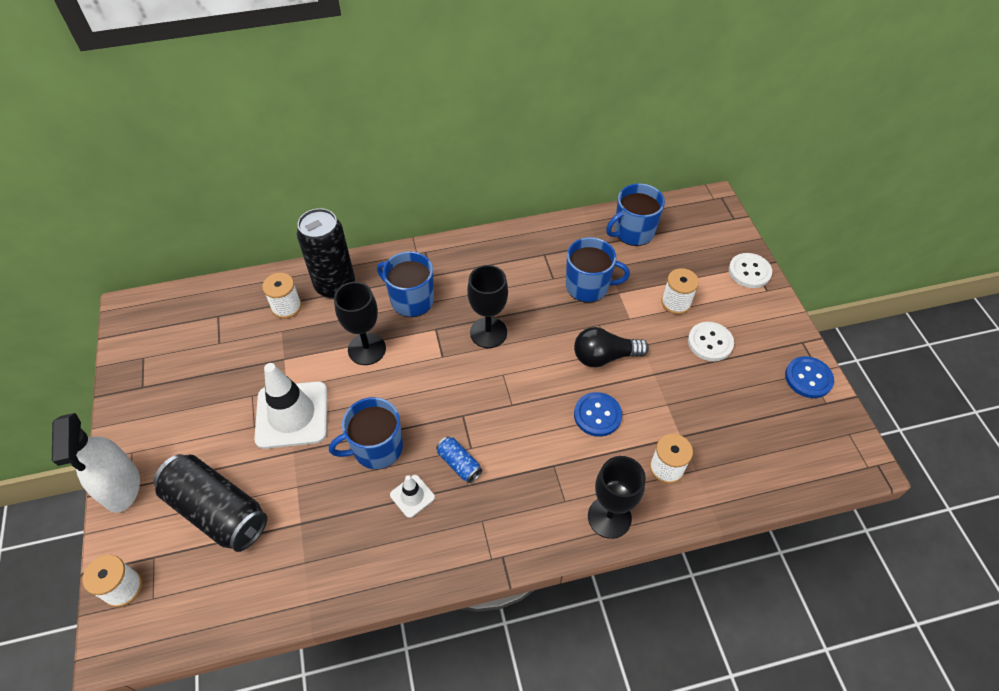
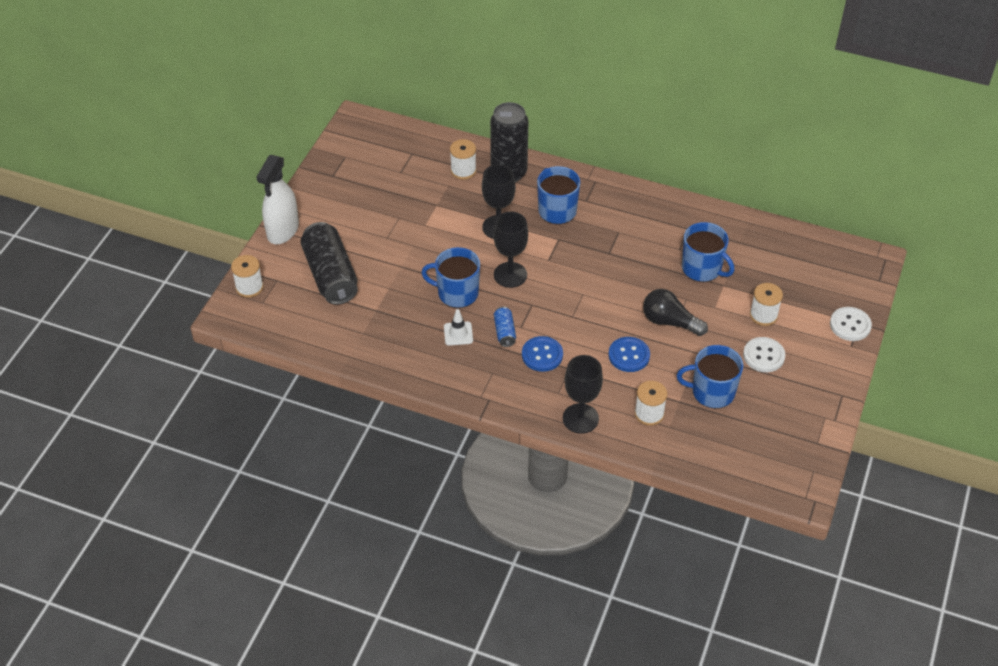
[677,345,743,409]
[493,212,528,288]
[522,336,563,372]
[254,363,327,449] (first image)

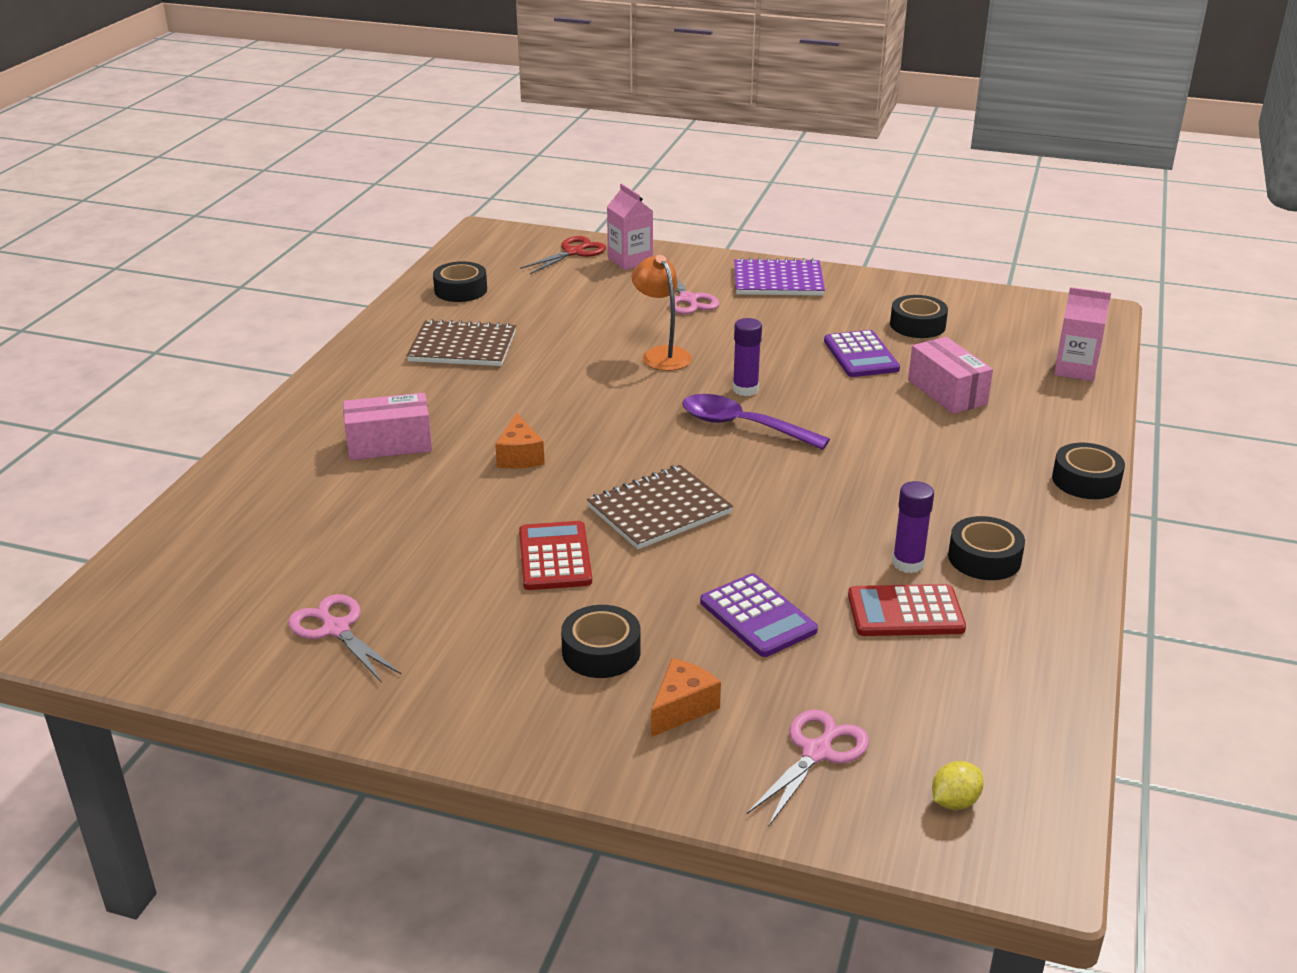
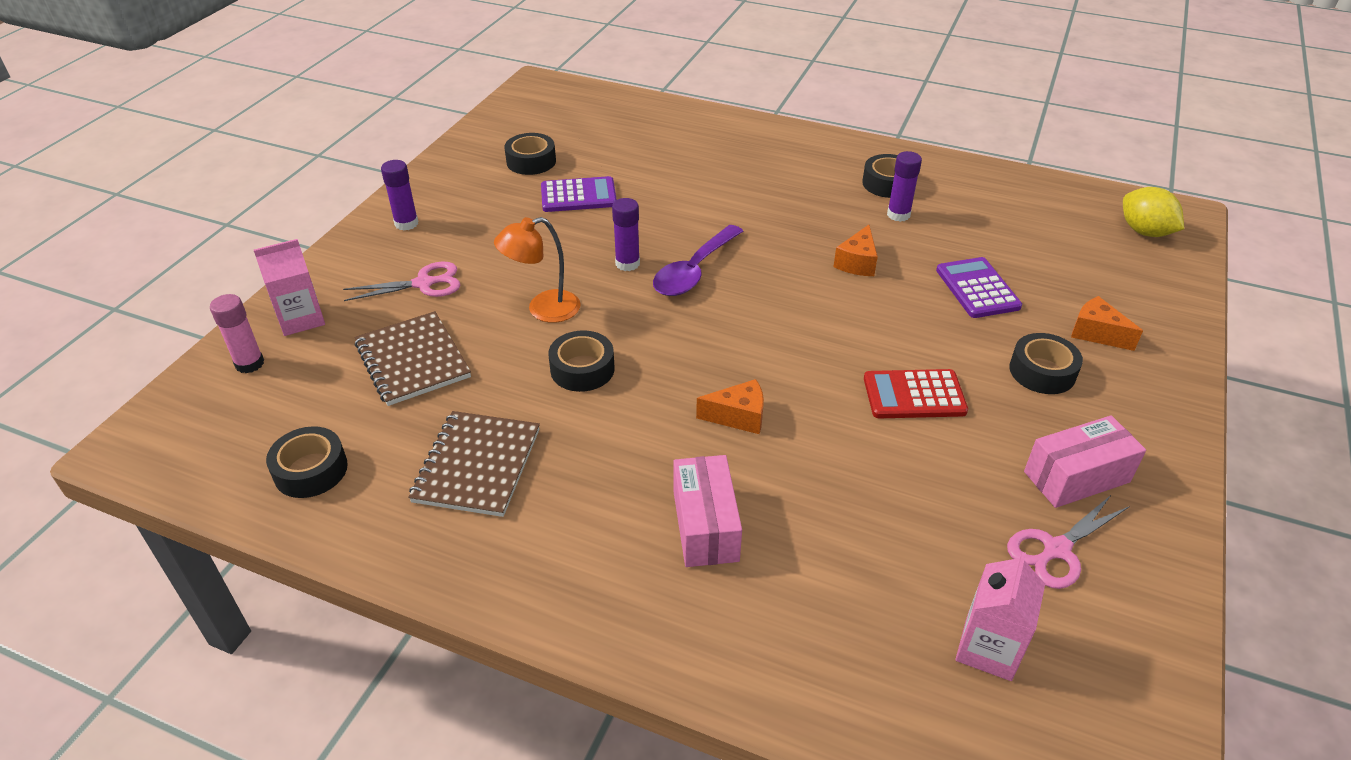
[210,294,264,373]
[381,160,418,230]
[955,552,1045,681]
[1024,415,1146,508]
[548,330,614,392]
[355,311,471,406]
[936,257,1022,318]
[848,584,966,636] (first image)
[747,709,869,827] (first image)
[1123,187,1184,237]
[834,225,878,276]

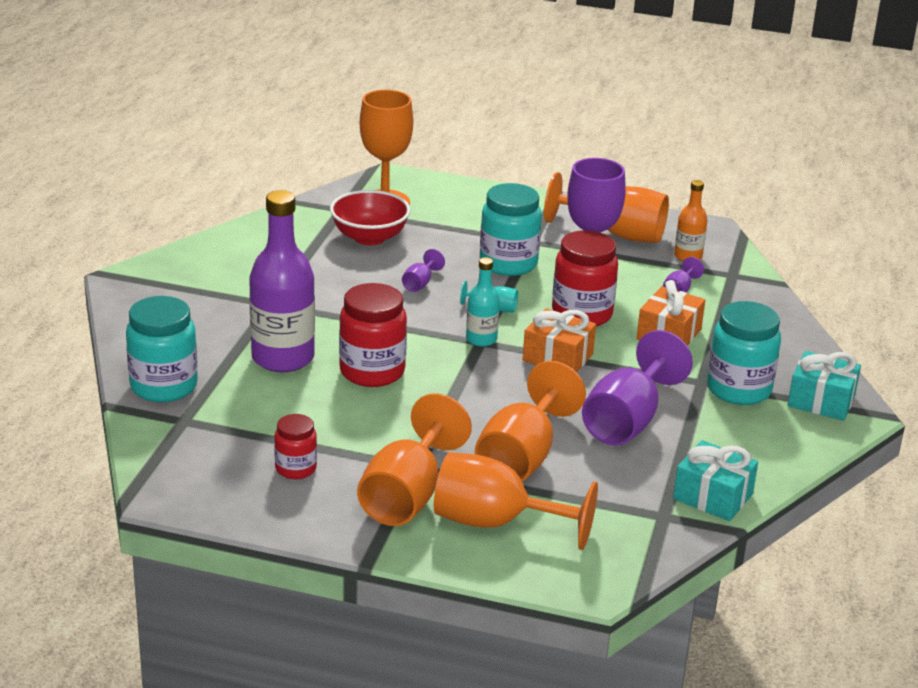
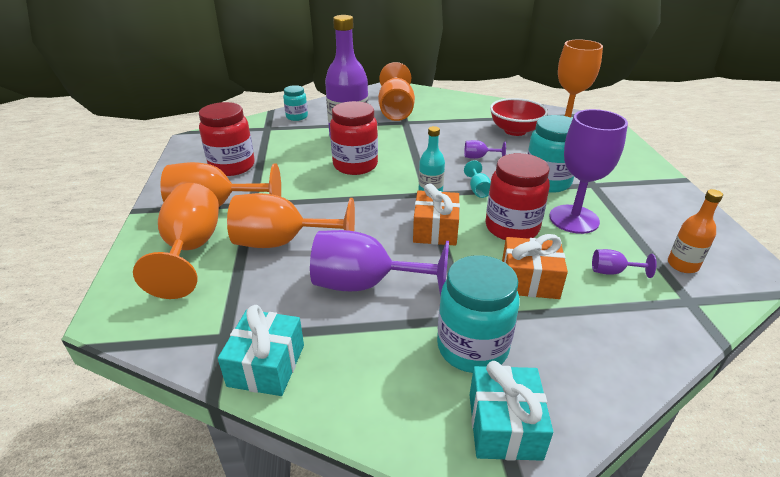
[378,62,415,121]
[283,85,308,121]
[199,102,255,176]

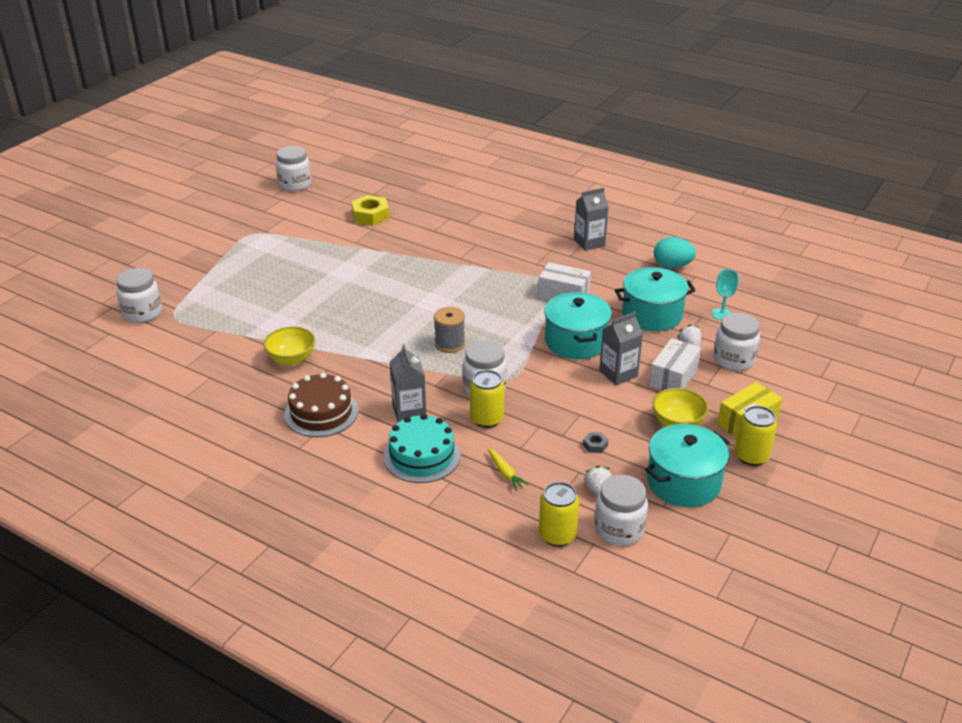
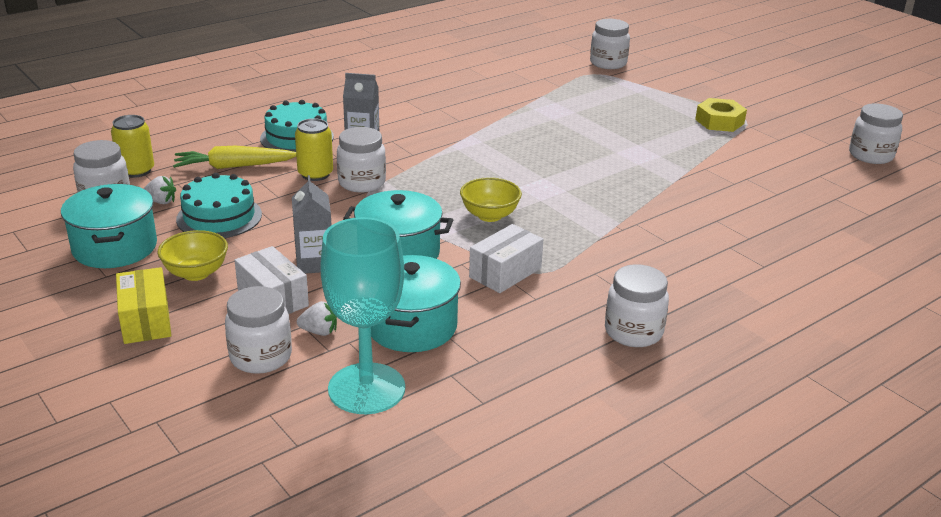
[605,264,669,347]
[695,98,747,132]
[654,237,696,268] (first image)
[320,217,405,414]
[434,307,465,353] (first image)
[460,177,522,222]
[284,373,358,437] (first image)
[735,406,777,466] (first image)
[176,173,262,238]
[173,146,296,169]

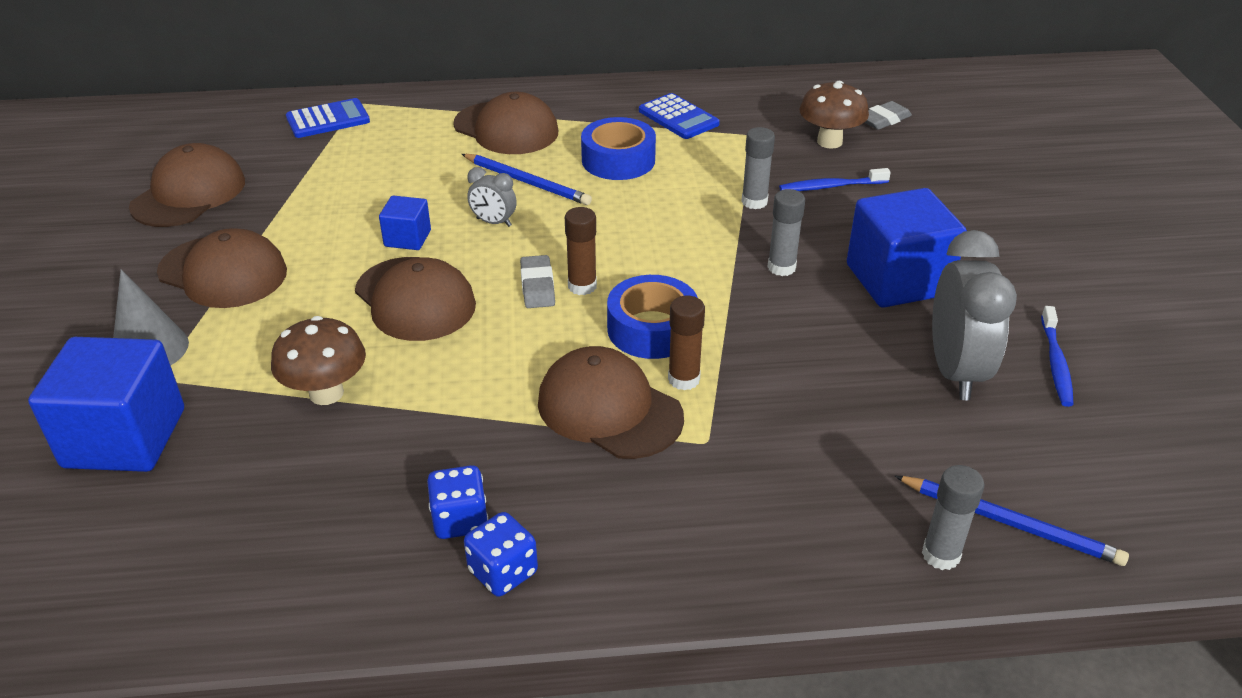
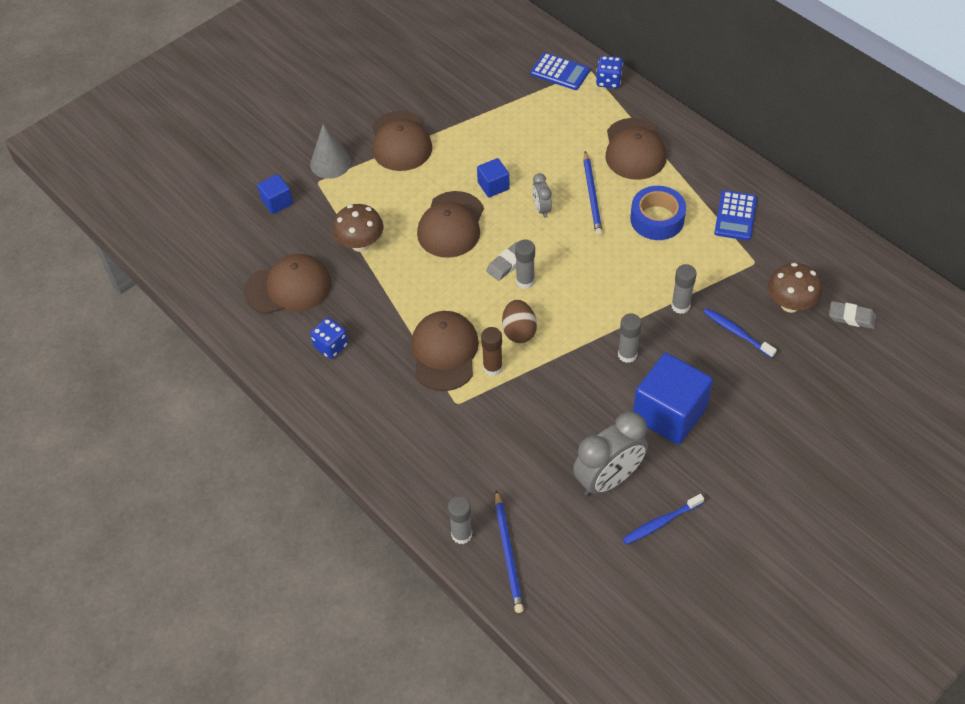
[244,254,331,314]
[515,239,535,289]
[502,300,537,343]
[257,174,293,214]
[596,56,623,88]

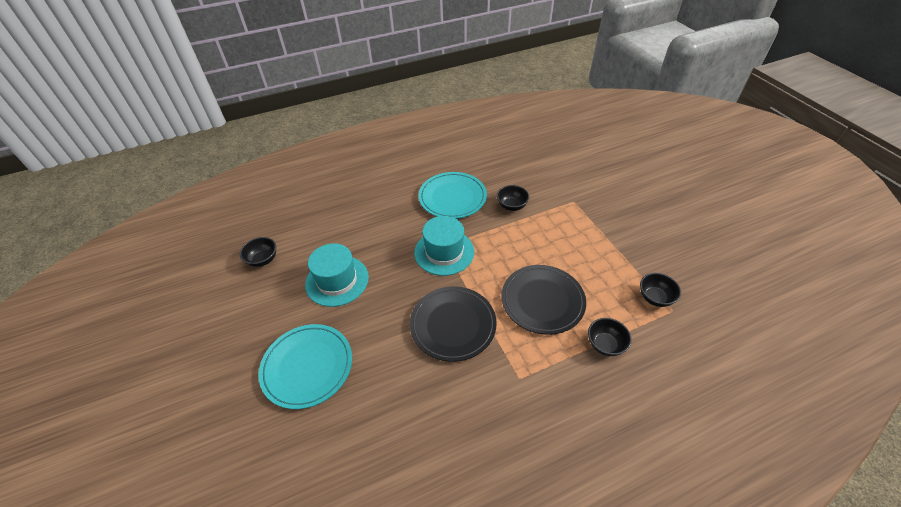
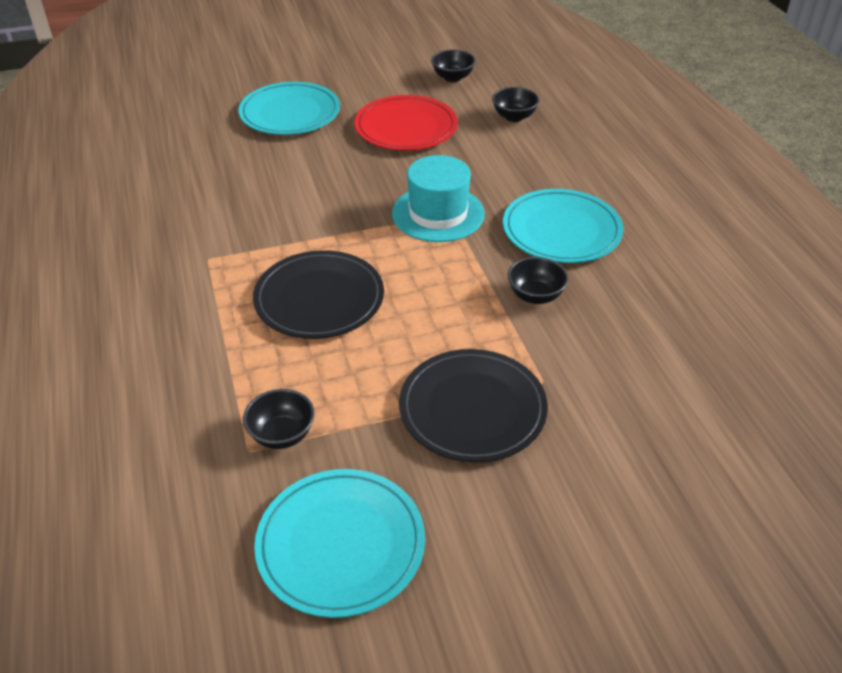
[355,95,458,150]
[399,349,548,463]
[492,87,539,122]
[254,469,425,618]

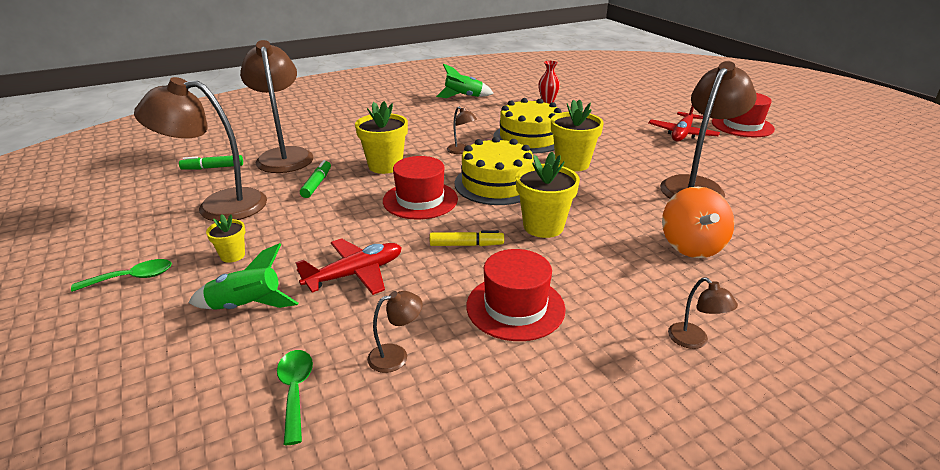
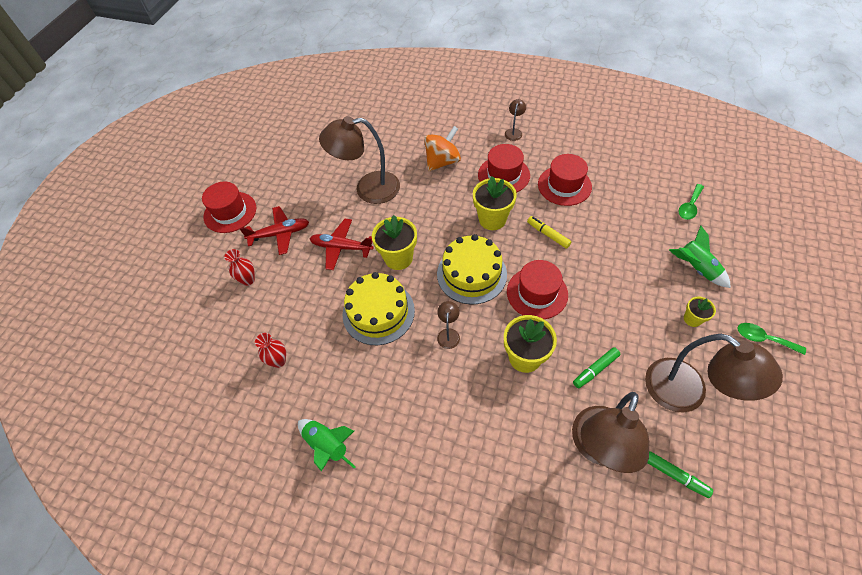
[310,219,374,270]
[367,291,423,373] (first image)
[478,144,530,193]
[225,249,255,286]

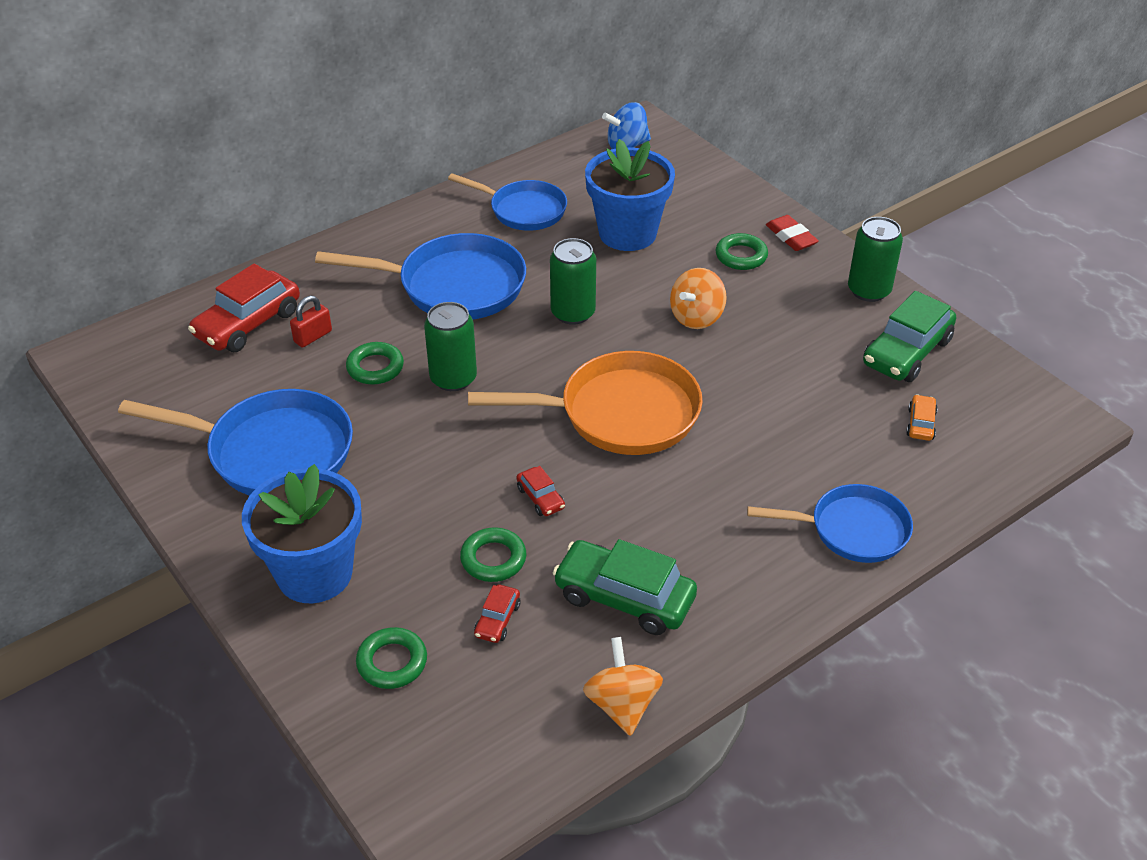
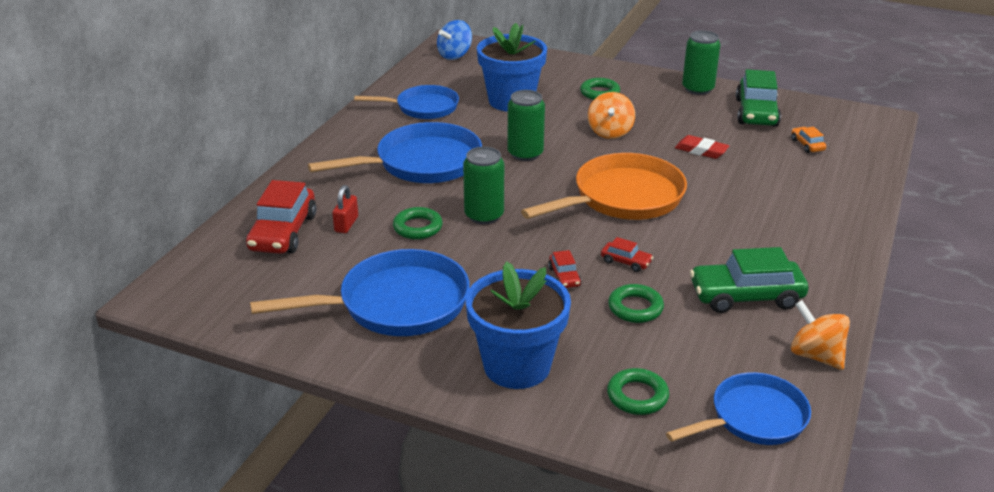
[675,135,729,159]
[666,372,811,445]
[548,250,581,288]

